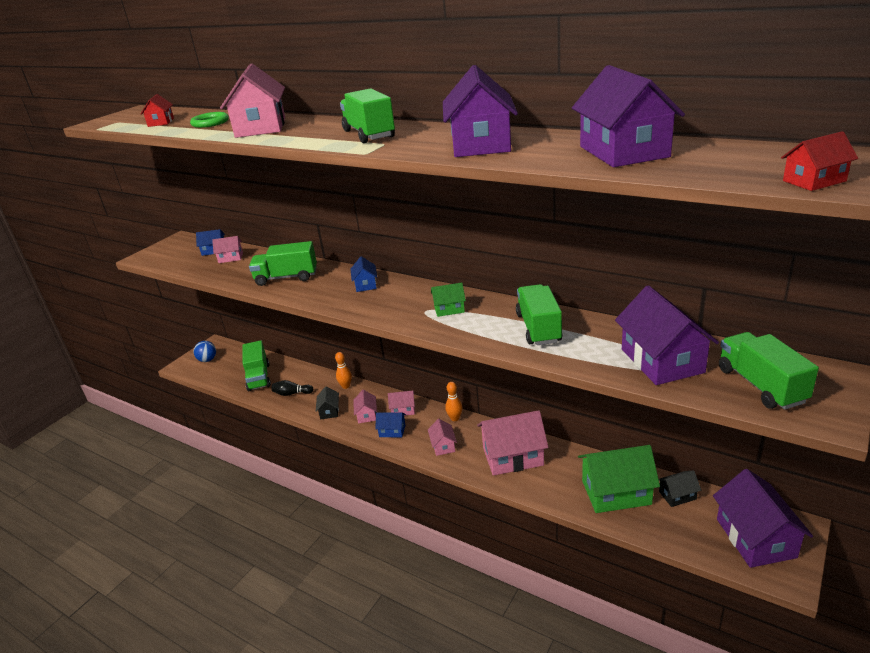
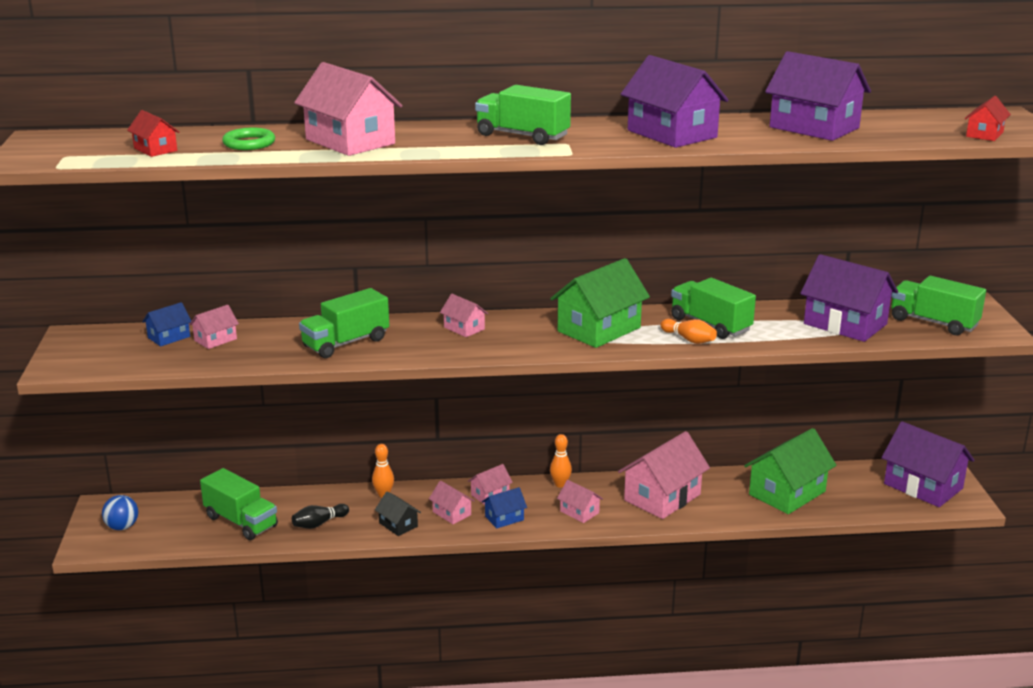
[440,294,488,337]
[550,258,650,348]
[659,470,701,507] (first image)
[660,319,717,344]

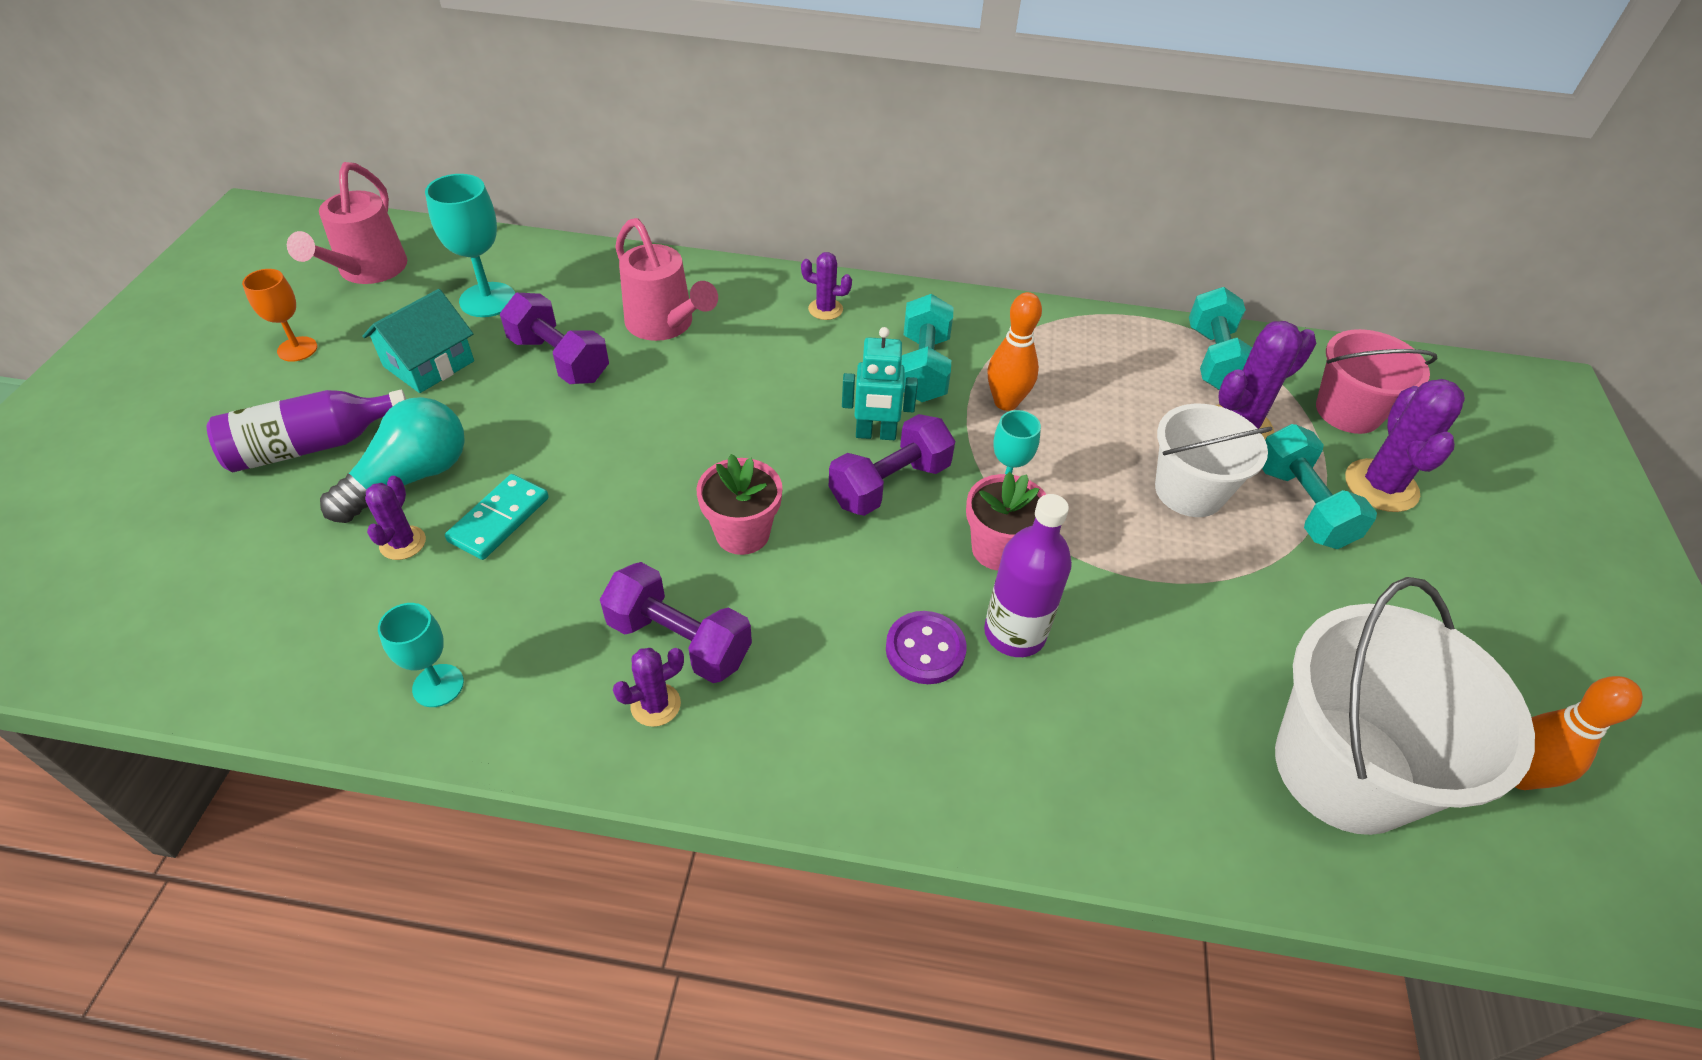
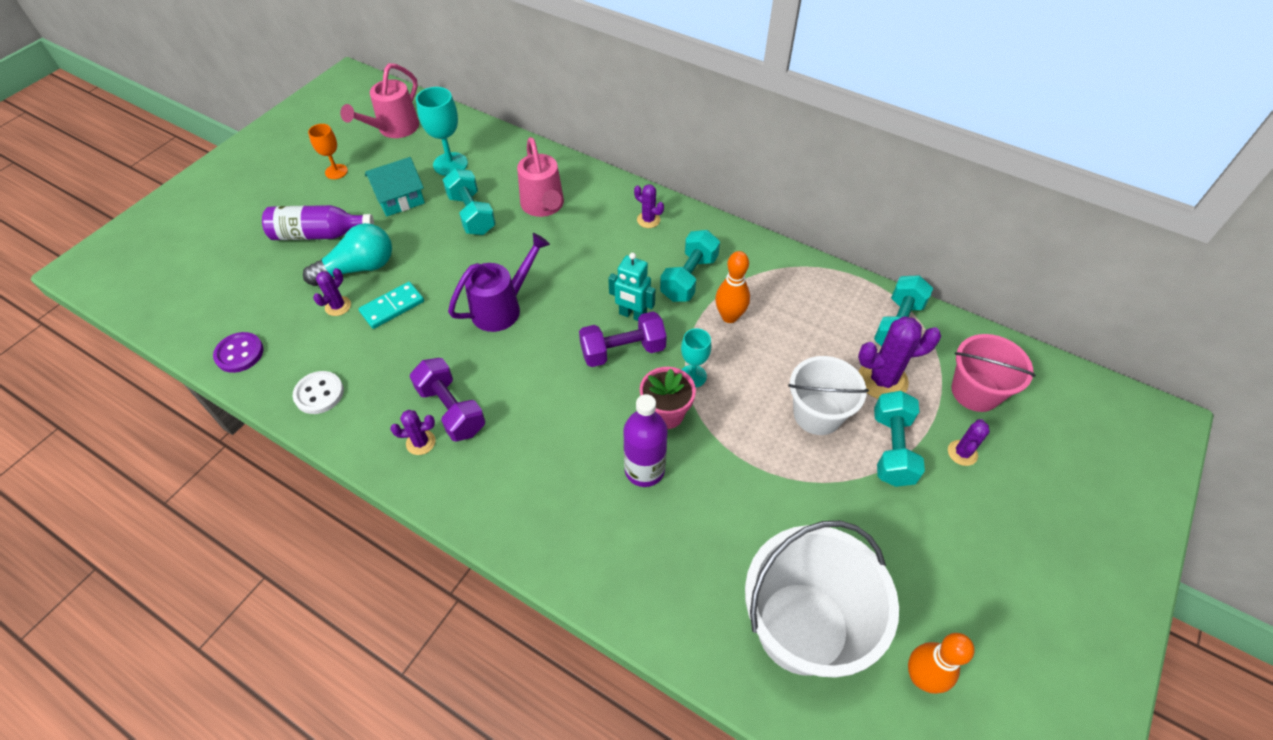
[443,168,496,235]
[948,419,990,466]
[697,454,783,555] (first image)
[293,371,344,414]
[213,332,264,373]
[448,233,550,332]

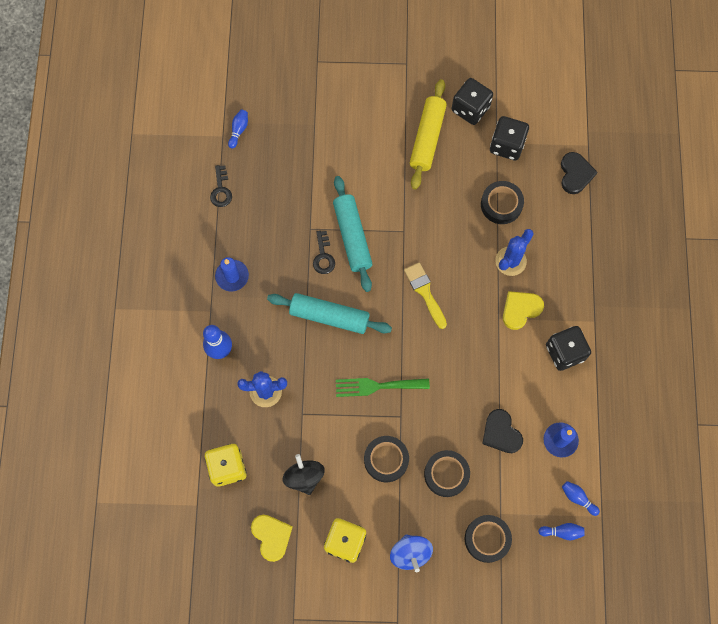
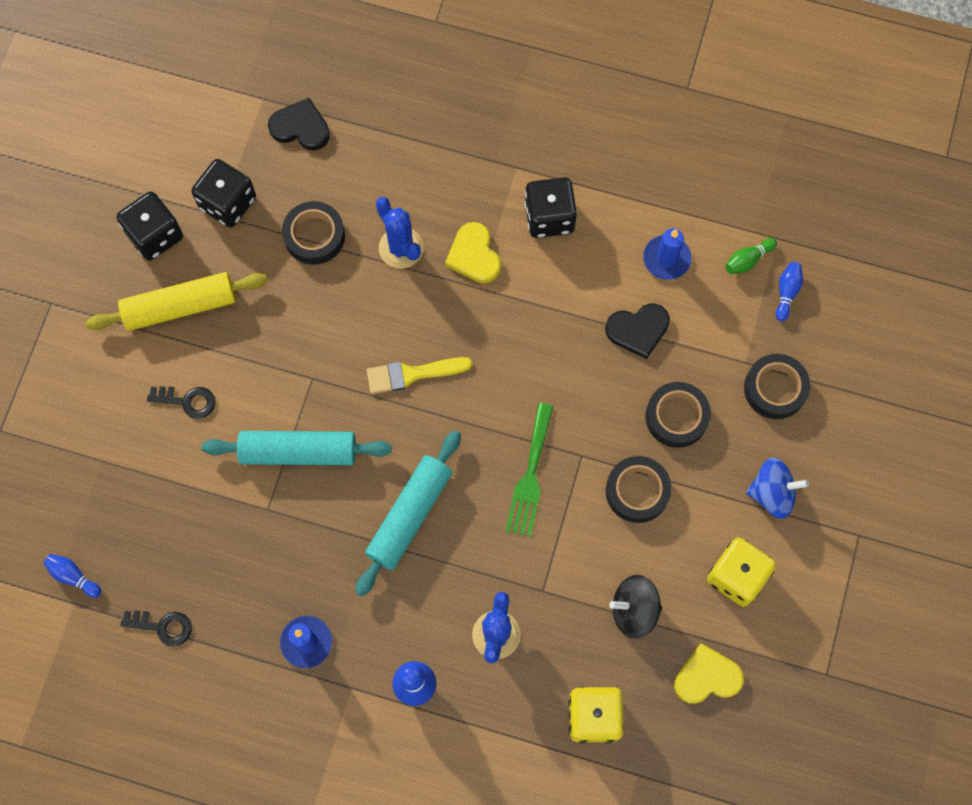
[86,272,268,331]
[147,386,215,419]
[725,238,777,274]

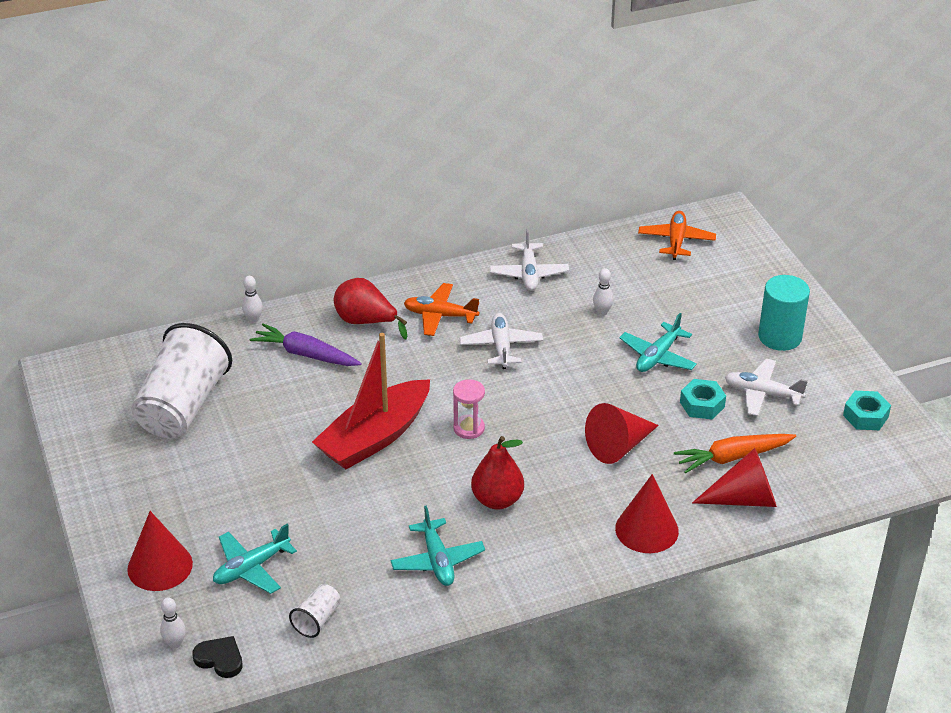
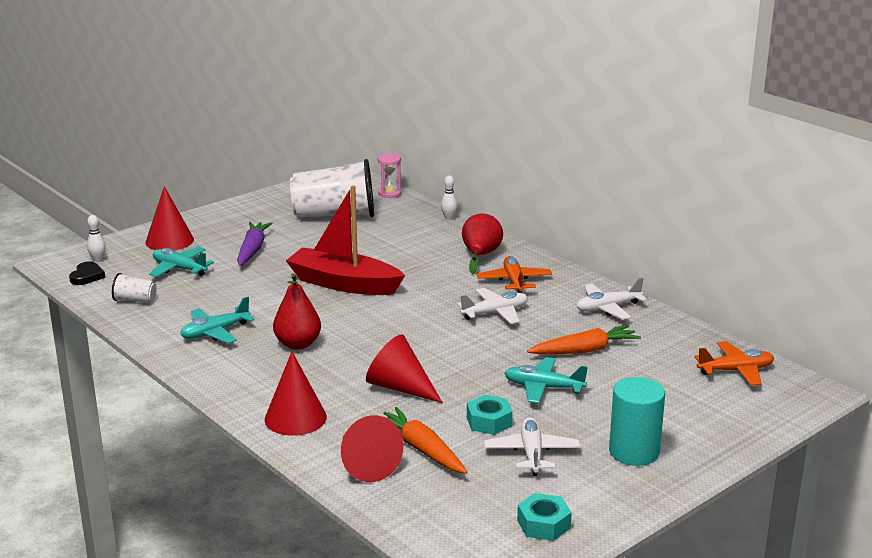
[527,325,641,354]
[237,222,272,266]
[377,153,401,198]

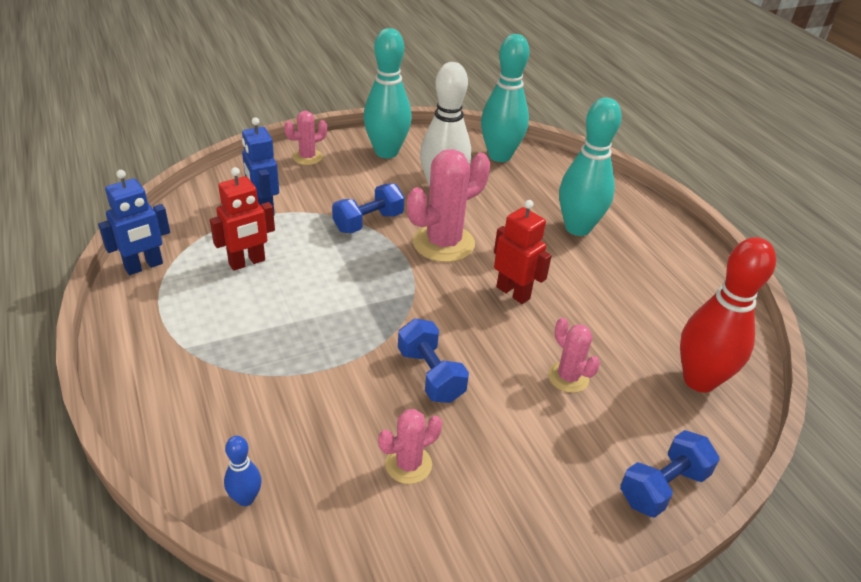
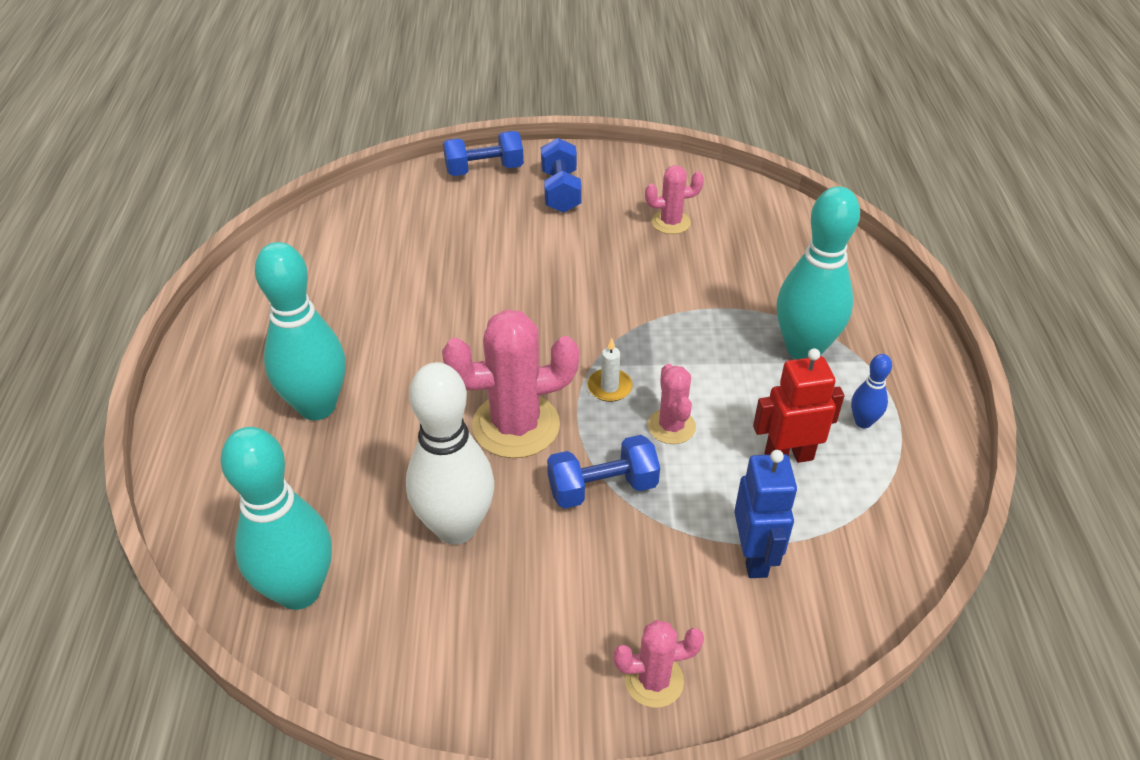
[777,186,860,359]
[98,170,170,275] (first image)
[494,200,552,304] (first image)
[680,237,776,393] (first image)
[541,138,582,213]
[648,364,696,444]
[851,354,892,428]
[587,338,633,402]

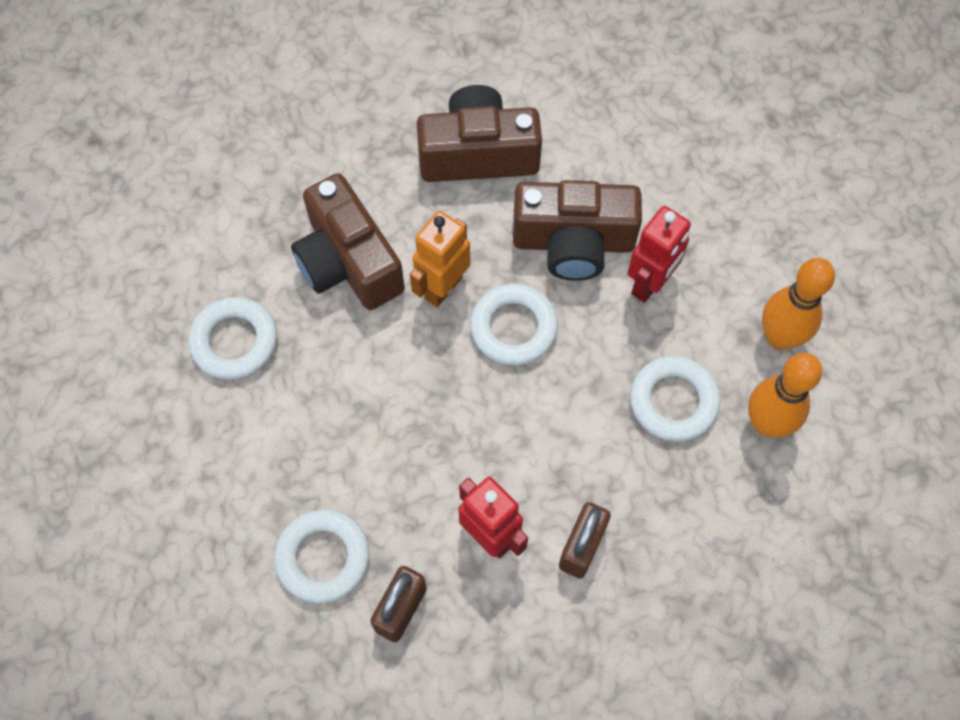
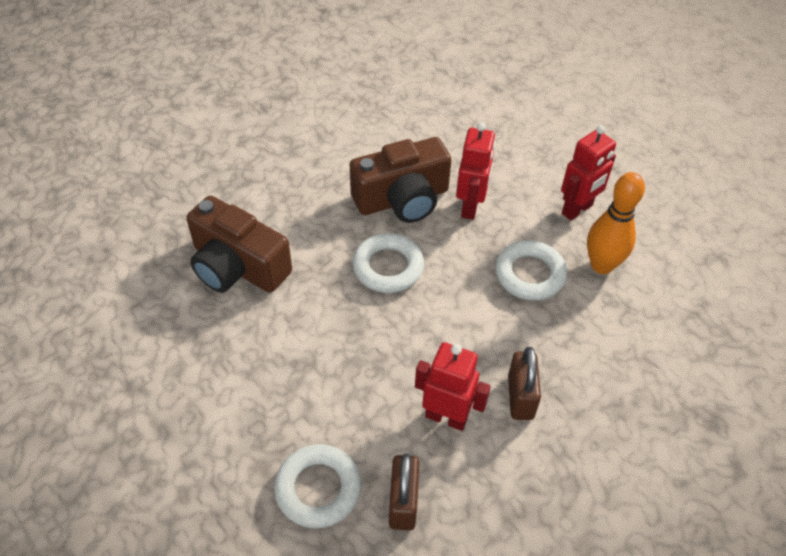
[417,85,542,182] (first image)
[410,211,470,307] (first image)
[561,125,616,220]
[189,297,277,380] (first image)

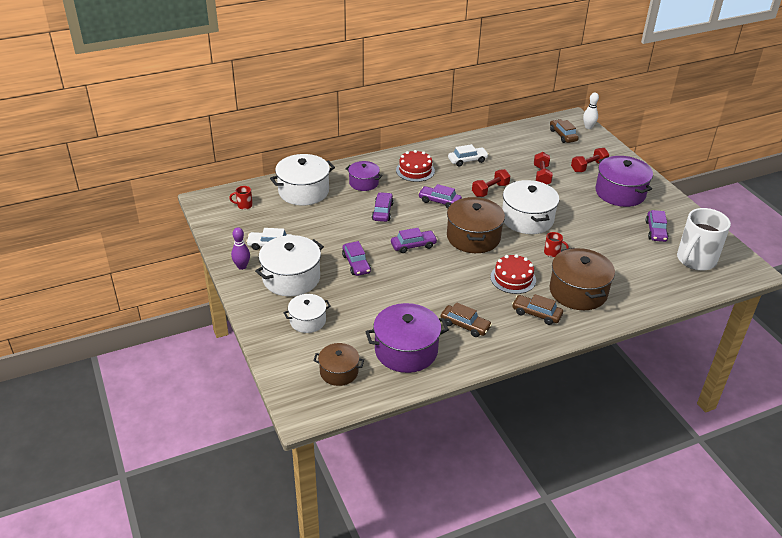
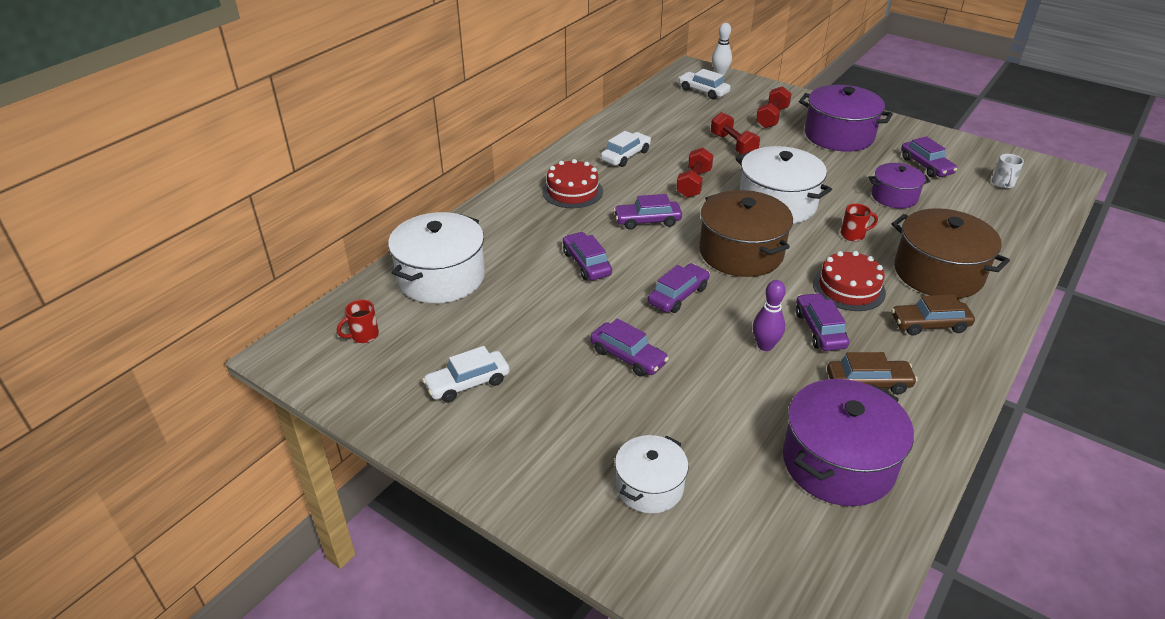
[678,69,731,99]
[868,163,931,208]
[992,154,1024,189]
[753,280,786,351]
[255,235,324,296] (first image)
[313,343,364,386] (first image)
[796,293,849,351]

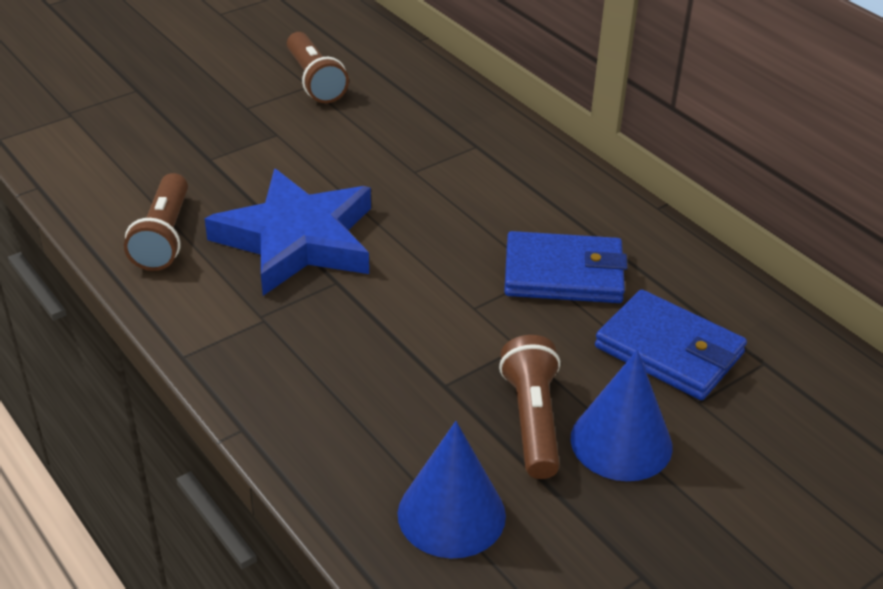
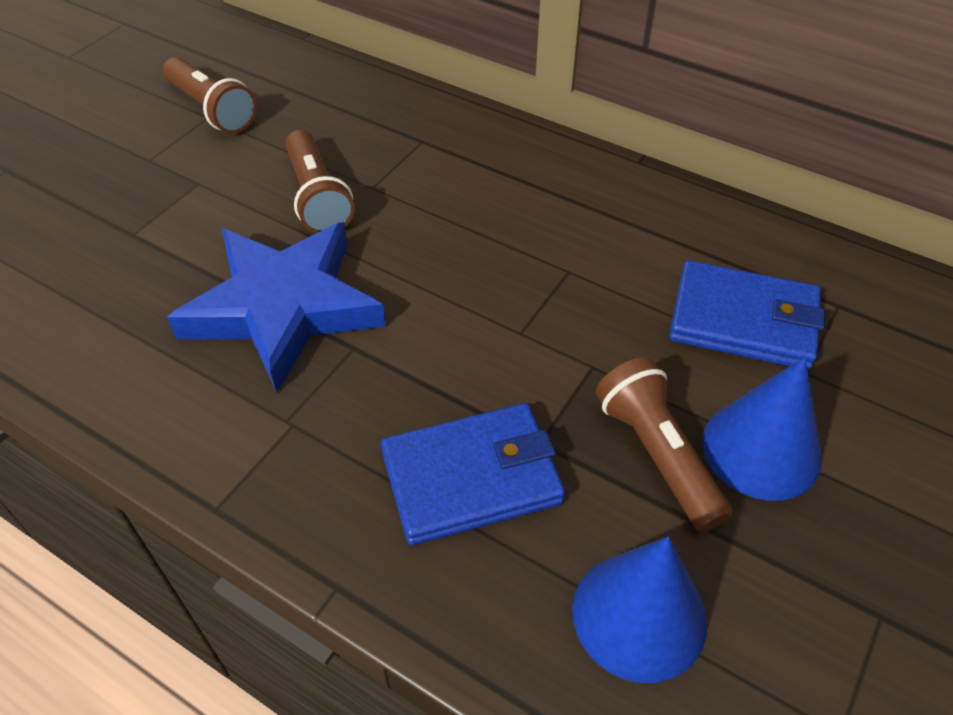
[285,130,355,233]
[381,403,565,545]

